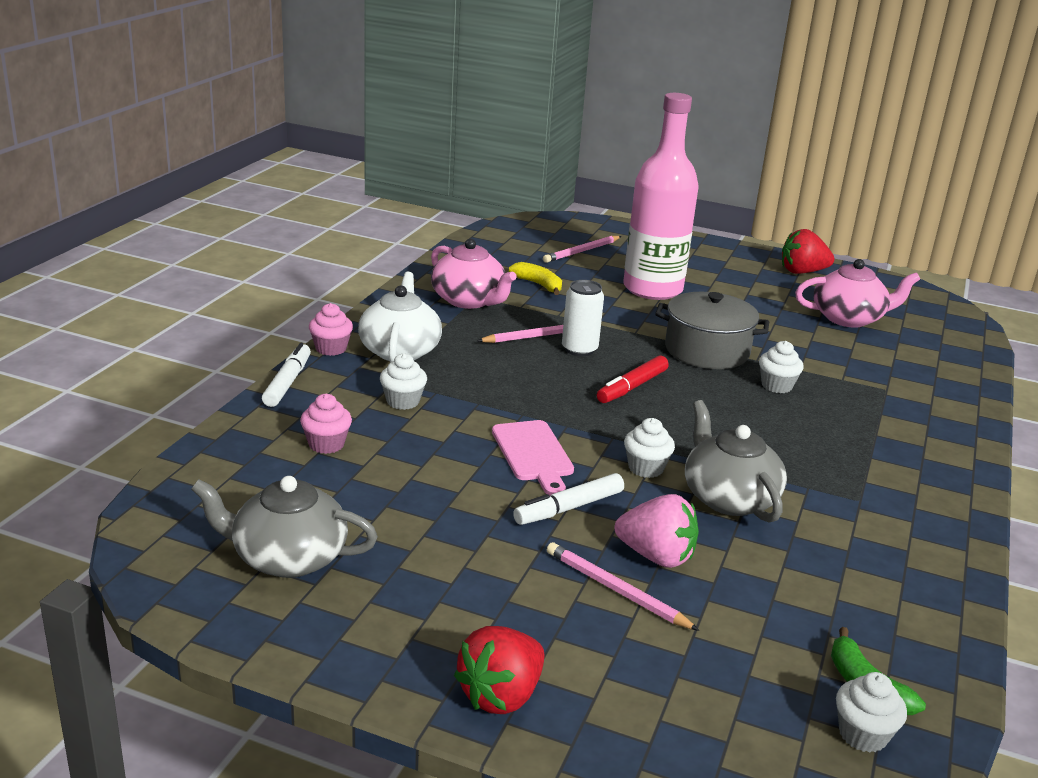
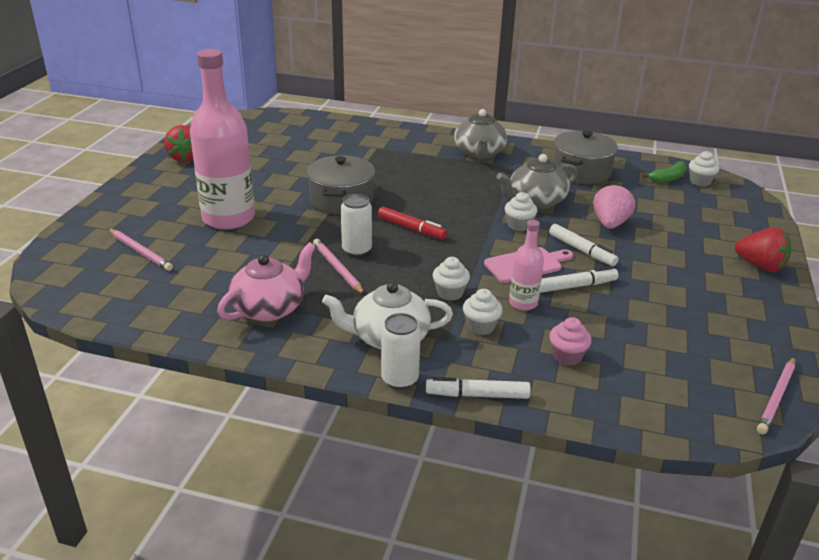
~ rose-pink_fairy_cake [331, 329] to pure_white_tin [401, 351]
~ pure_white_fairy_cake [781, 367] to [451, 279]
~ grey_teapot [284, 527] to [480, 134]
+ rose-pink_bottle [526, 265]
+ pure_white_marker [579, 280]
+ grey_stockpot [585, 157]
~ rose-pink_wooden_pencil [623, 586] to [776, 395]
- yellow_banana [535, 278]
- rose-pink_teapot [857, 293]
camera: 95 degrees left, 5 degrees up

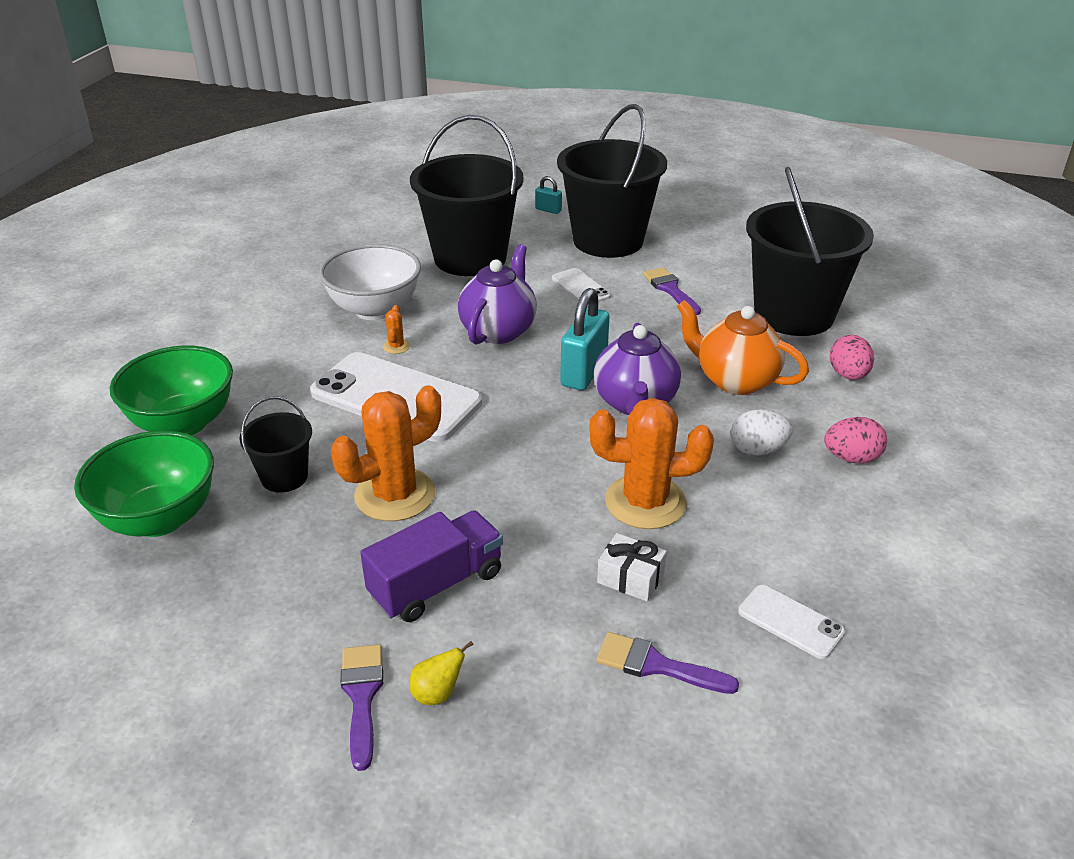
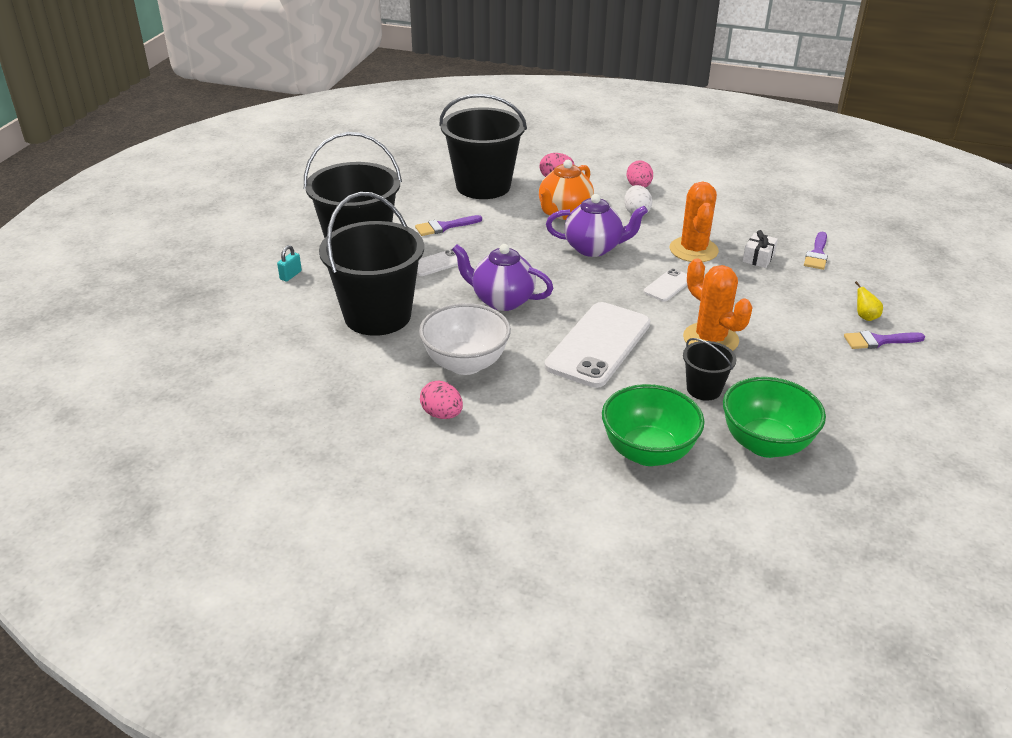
+ rose-pink_toy_egg [441, 400]
~ pure_white_mobile_phone [791, 622] to [665, 285]
- royal_purple_toy_truck [431, 566]
- bright_orange_cactus [396, 329]
- turquoise_padlock [584, 339]
camera: 90 degrees left, 0 degrees up

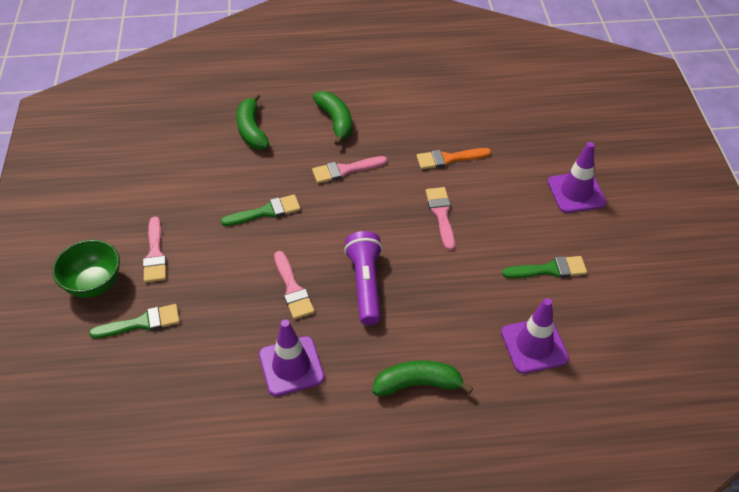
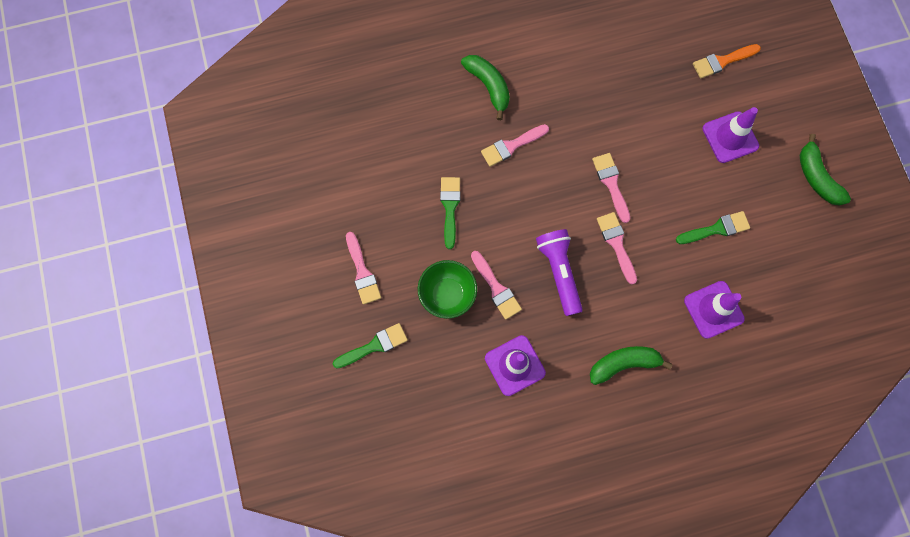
~ leaf-green_serving_bowl [86, 269] to [447, 289]
~ leaf-green_brush [261, 210] = [450, 213] 60 degrees counterclockwise
+ rose-pink_brush [617, 248]
~ bright_orange_brush [454, 158] to [727, 61]
~ leaf-green_banana [252, 121] to [825, 170]
camera: 10 degrees left, 25 degrees up

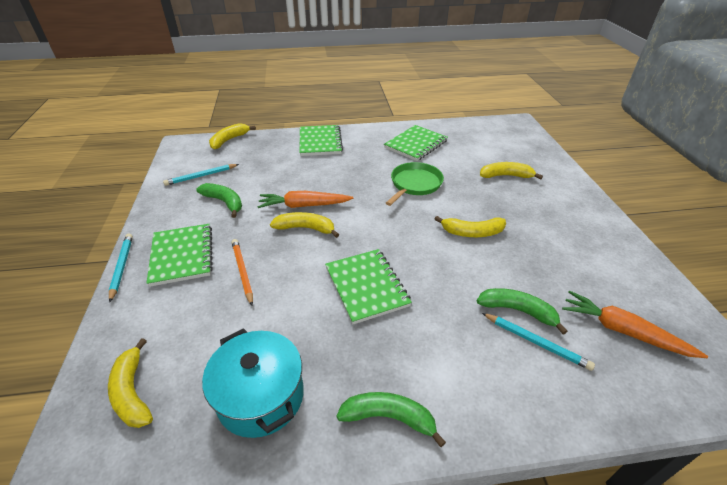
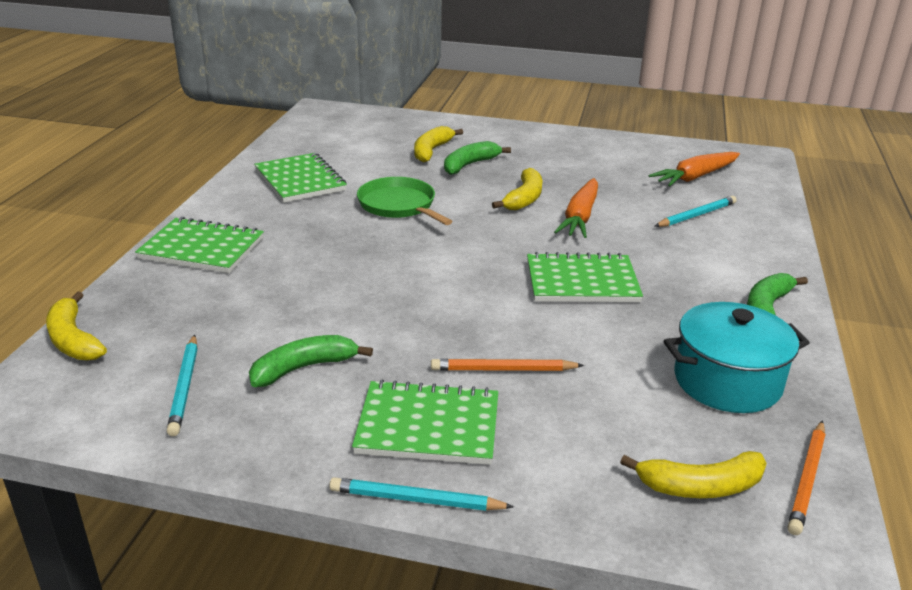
~ leaf-green_banana [522, 311] to [477, 158]
~ bright_orange_root_vegetable [305, 199] to [576, 208]
+ bright_orange_wooden_pencil [806, 478]
- yellow_banana [304, 225]
camera: 70 degrees left, 10 degrees down

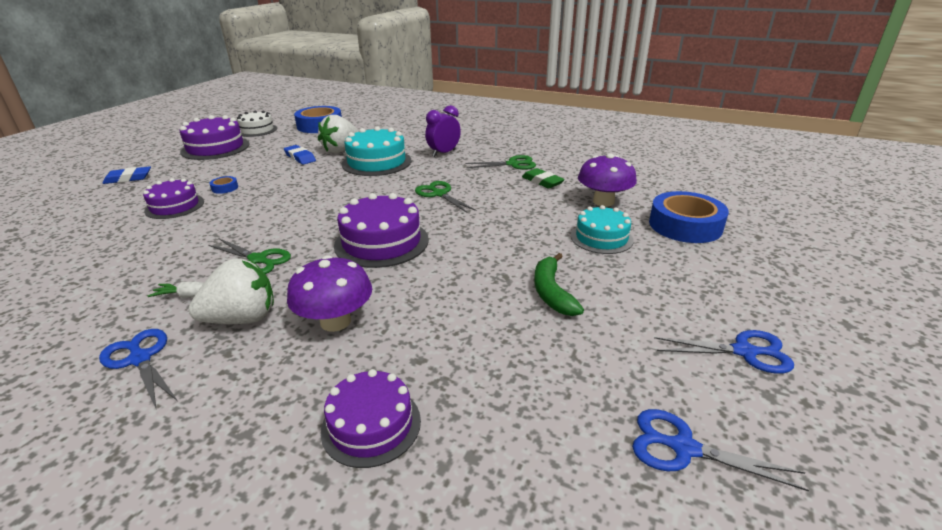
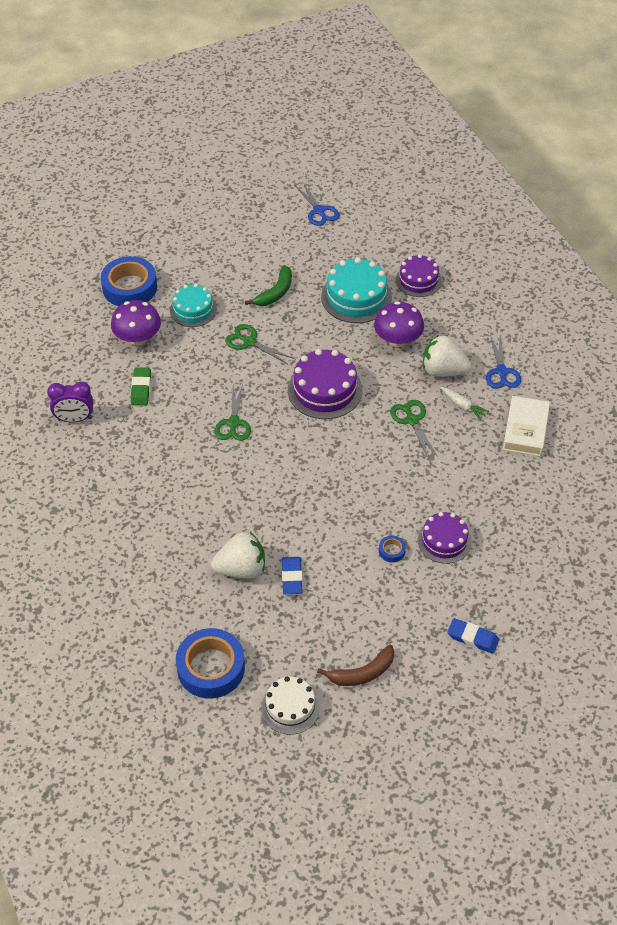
~ royal_purple_clock [443, 131] to [70, 402]
~ leaf-green_shears [500, 162] to [259, 344]
~ royal_purple_gateau [215, 137] to brown_banana [355, 665]
~ turquoise_gateau [377, 151] to [356, 290]
+ pure_white_book [526, 426]
- royal_blue_shears [724, 352]
camera: 140 degrees left, 20 degrees up

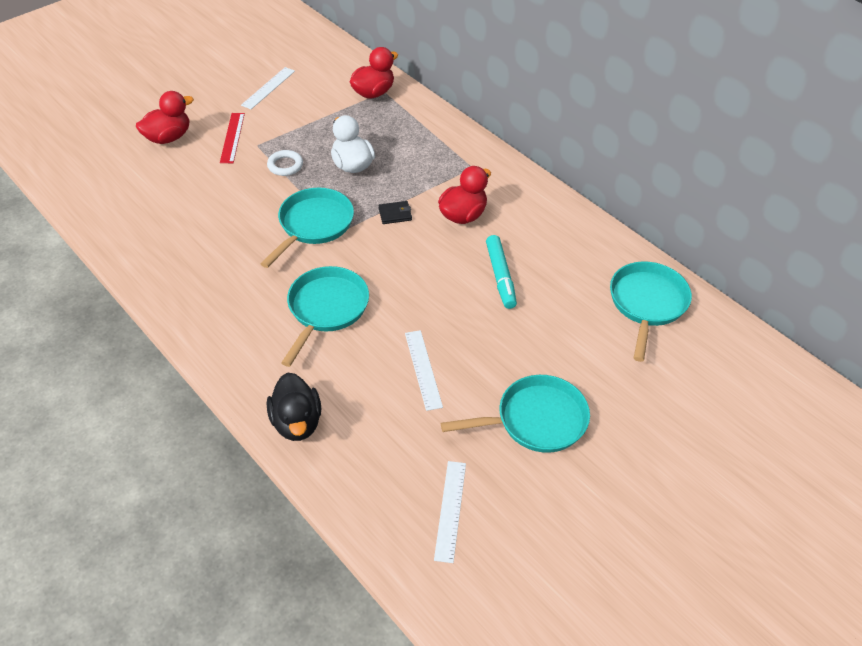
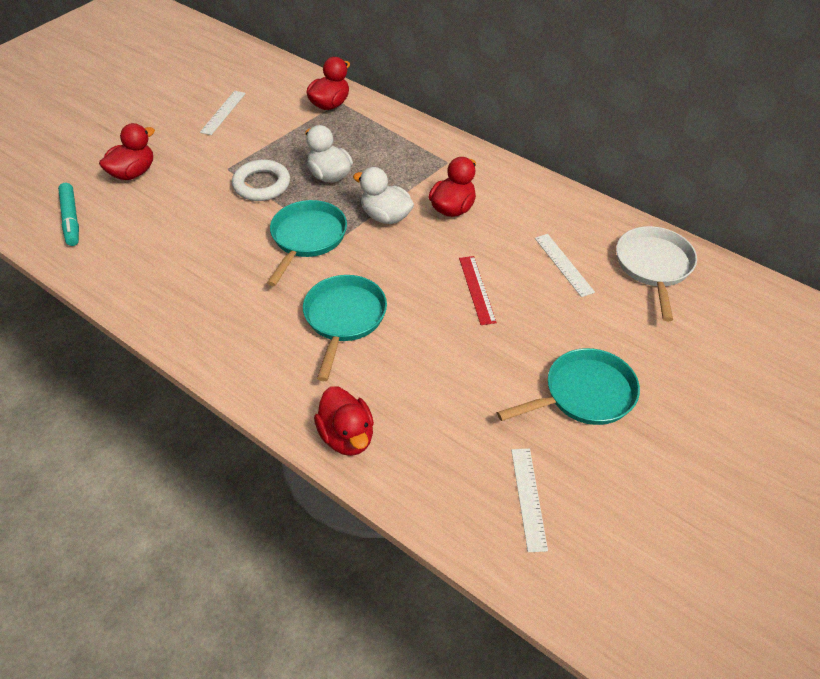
~ turquoise_marker [501, 272] to [68, 214]
~ pure_white_ring [285, 163] = [261, 180] x1.58
~ black_duck [294, 406] to red_duck [344, 421]
~ black_card_wallet [395, 212] to pure_white_duck [383, 195]
~ red_straightedge [232, 138] to [478, 290]
~ pure_white_straightedge [424, 370] to [565, 265]
~ turquoise_pan [651, 311] to pure_white_pan [656, 273]
camera: 10 degrees left, 0 degrees up

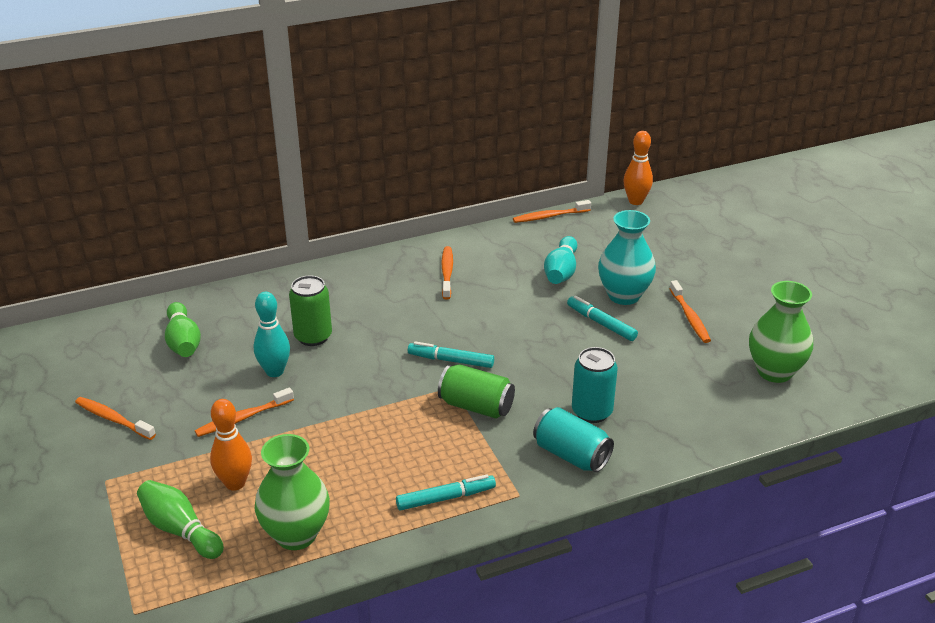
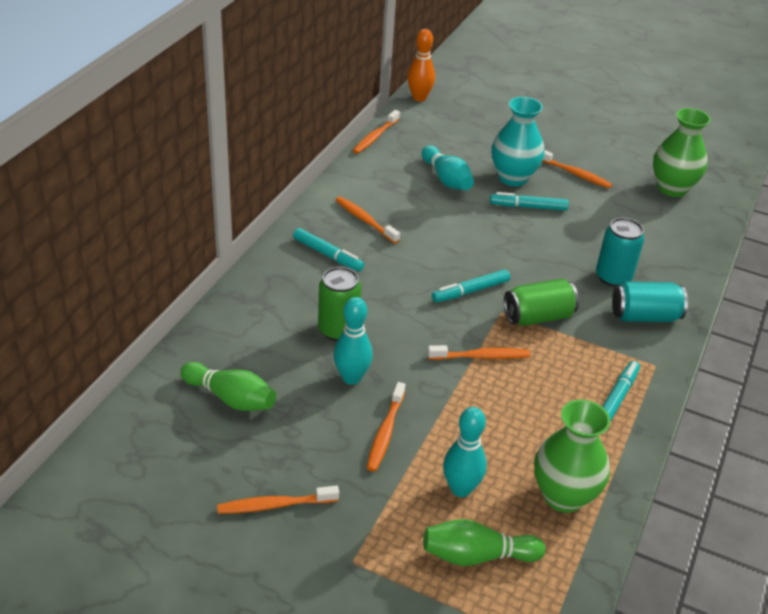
+ turquoise_marker [329, 249]
+ bright_orange_tooth_brush [479, 352]
~ bright_orange_bowling_pin [231, 445] to turquoise_bowling_pin [465, 452]
camera: 45 degrees left, 5 degrees up

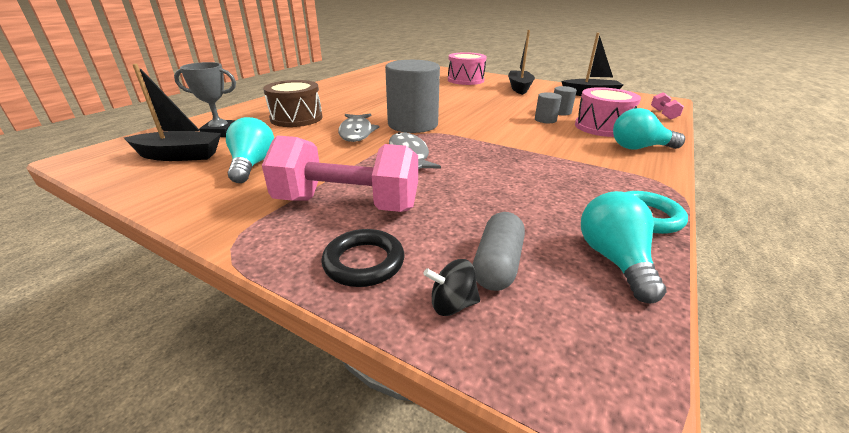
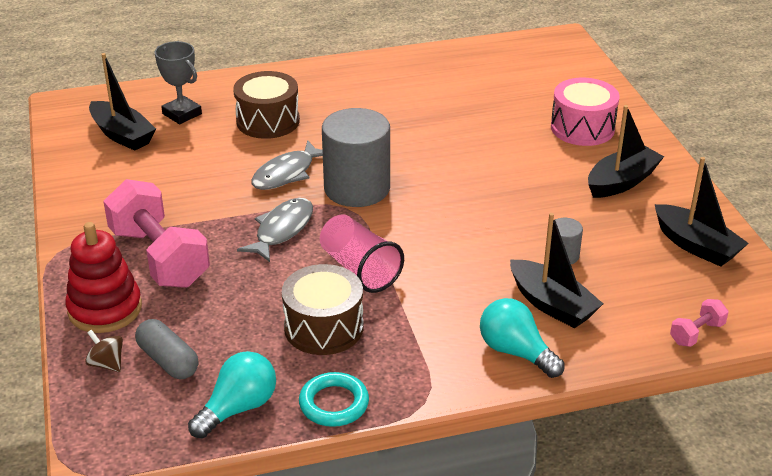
~ black_ring [363, 258] to red_stacking_toy [103, 277]
~ black_spinning_top [452, 287] to brown_spinning_top [104, 351]
~ grey_pill [499, 251] = [167, 349] 75 degrees clockwise
+ brown_snare_drum [323, 309]
+ rose-pink_beaker [362, 253]
~ rose-pink_snare_drum [608, 112] to black_boat [556, 270]
- turquoise_lightbulb [250, 150]
- grey_solid_cylinder [548, 107]
camera: 45 degrees right, 5 degrees up

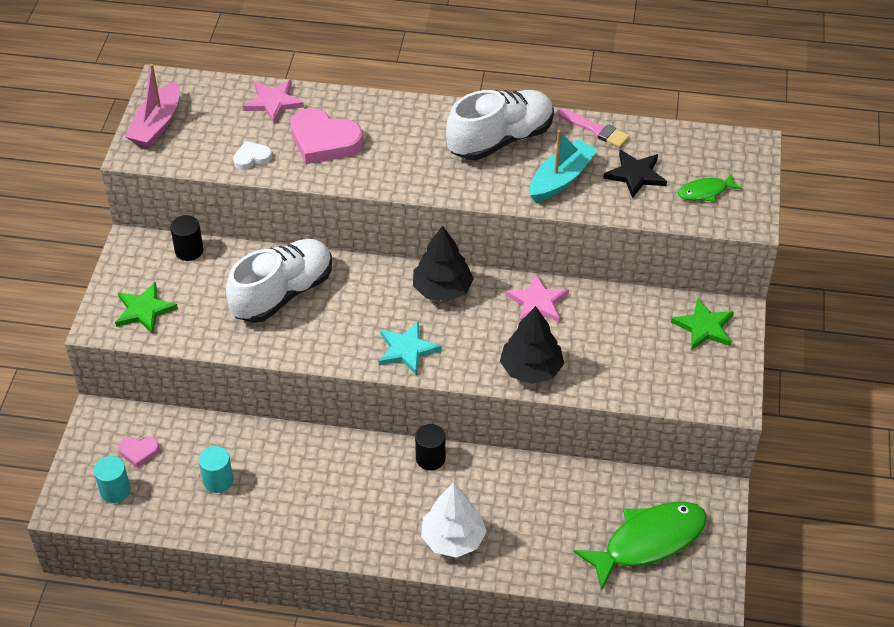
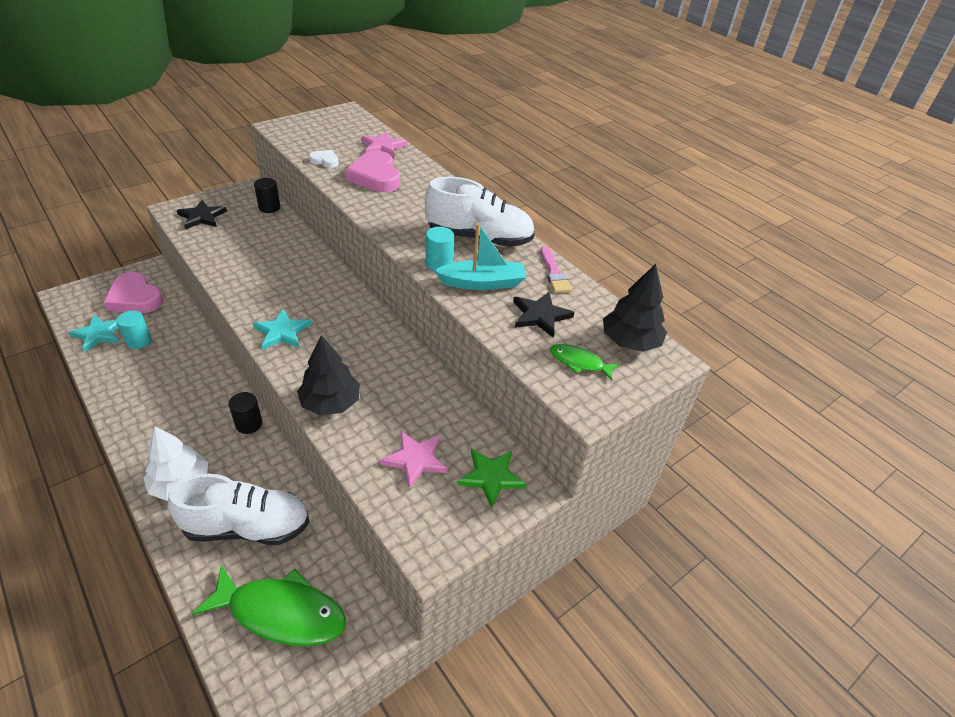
+ turquoise_five-pointed_star [94, 333]
~ rose-pink_heart [138, 452] = [133, 292] x1.98
~ pure_white_shoe [279, 281] to [238, 509]
~ leaf-green_five-pointed_star [146, 308] to black_five-pointed_star [202, 214]
~ rose-pink_five-pointed_star [537, 298] to [413, 459]
~ turquoise_solid_cylinder [112, 479] to [440, 249]
~ black_fir_tree [443, 263] to [635, 308]
- rose-pink_boat [152, 105]
camera: 40 degrees right, 5 degrees down

